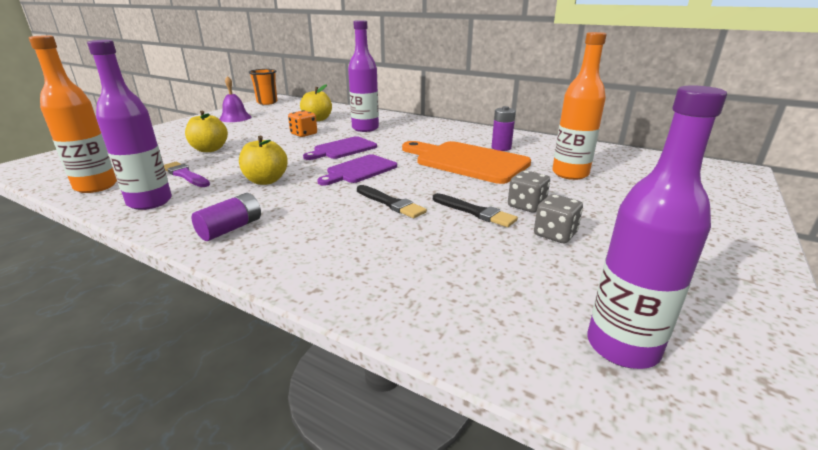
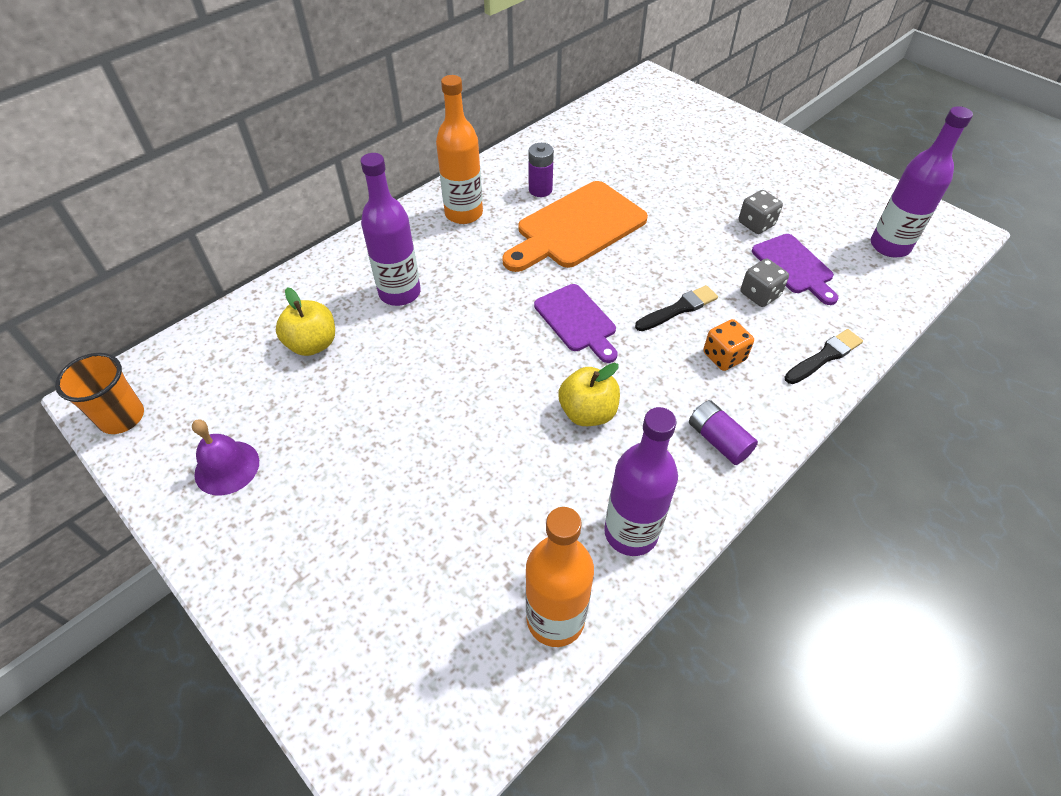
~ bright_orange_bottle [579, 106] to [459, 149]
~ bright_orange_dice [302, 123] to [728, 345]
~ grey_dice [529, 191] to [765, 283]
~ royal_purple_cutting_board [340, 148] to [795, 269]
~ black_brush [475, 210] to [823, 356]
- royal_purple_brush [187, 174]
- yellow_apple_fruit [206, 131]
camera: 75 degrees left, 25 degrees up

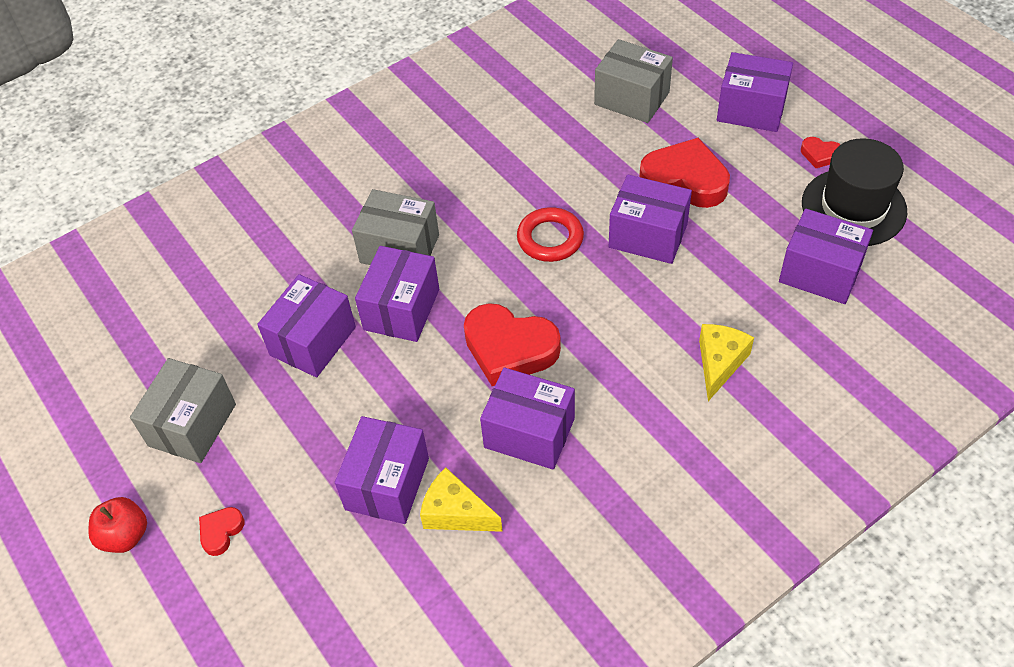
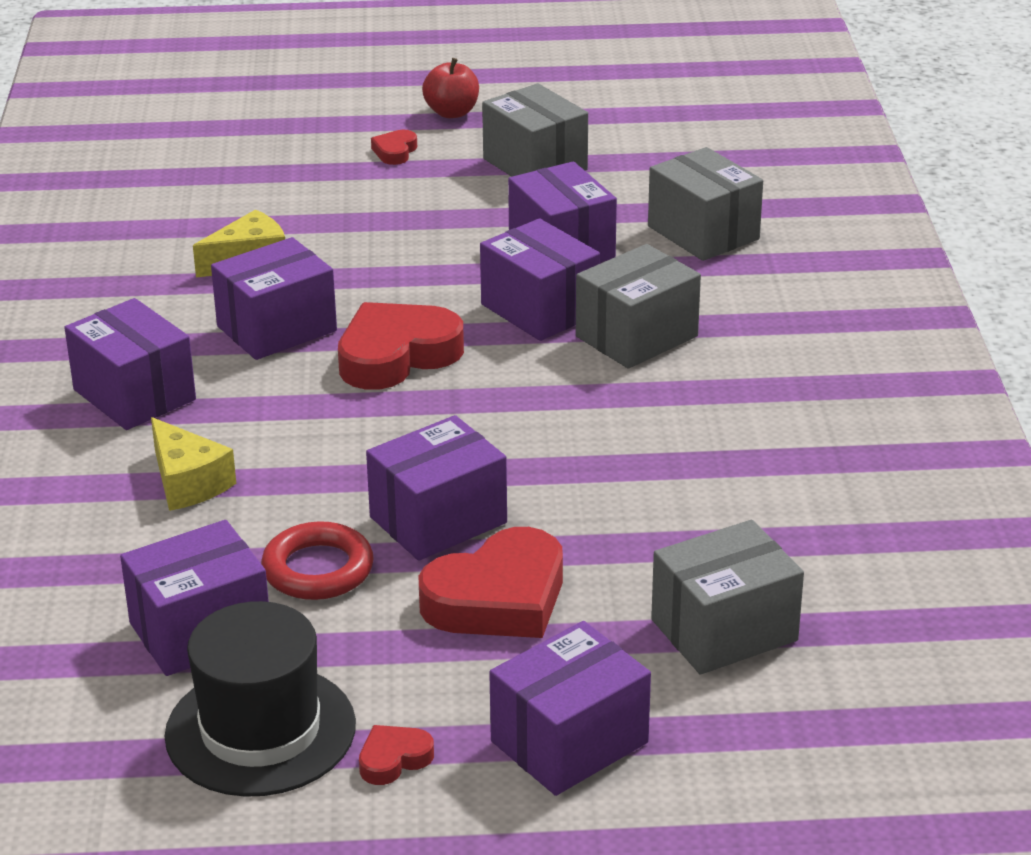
~ royal_purple_box [382, 470] to [130, 364]
~ red_ring [550, 234] to [317, 560]
~ red_heart [222, 531] = [394, 147] 135 degrees counterclockwise
+ grey_box [705, 204]
camera: 120 degrees right, 20 degrees down

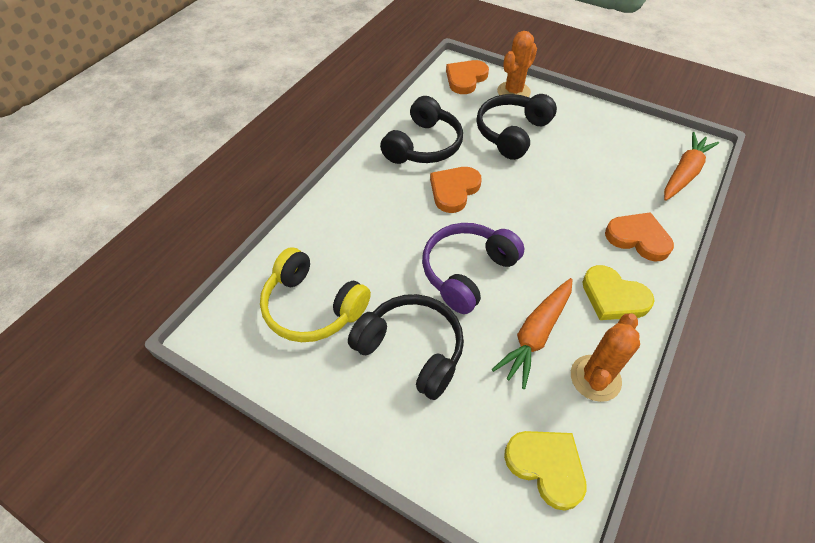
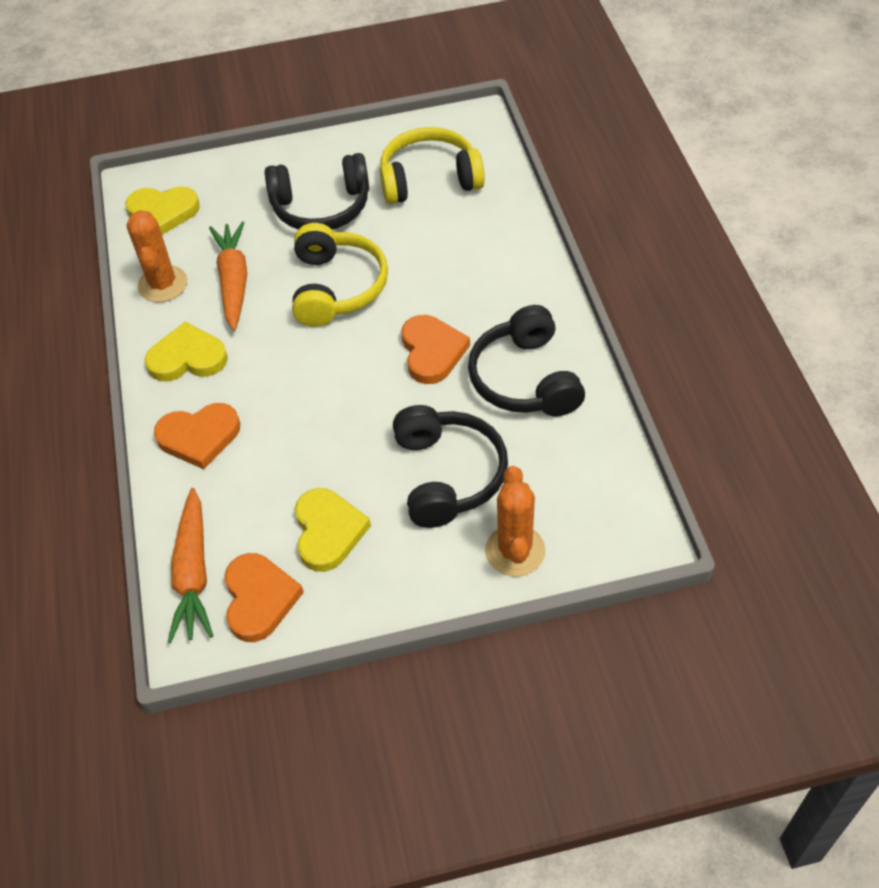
~ bright_orange_heart [467, 77] to [264, 597]
~ royal_purple_over-ear_headphones [473, 268] to yellow_over-ear_headphones [340, 275]
+ yellow_heart [333, 530]
camera: 140 degrees right, 0 degrees up

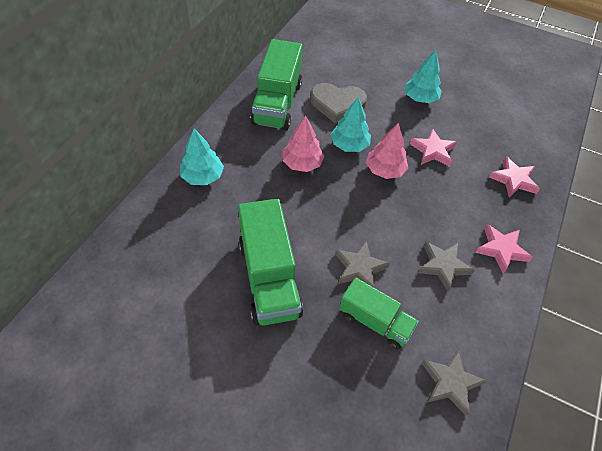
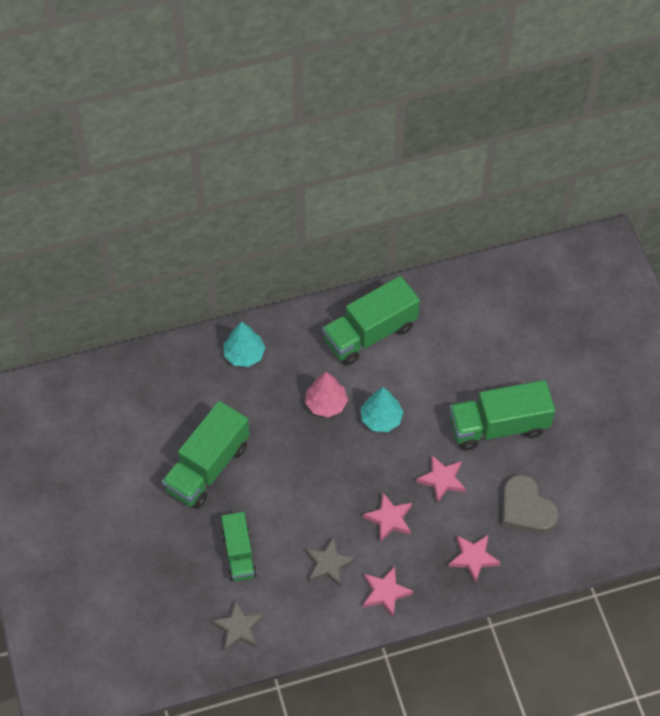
+ rose-pink_five-pointed_star [387, 517]
~ turquoise_fir_tree [423, 76] to leaf-green_toy_truck [502, 415]
~ grey_heart [338, 103] to [530, 504]
- grey_five-pointed_star [362, 263]
- rose-pink_fir_tree [387, 151]
camera: 50 degrees right, 5 degrees up

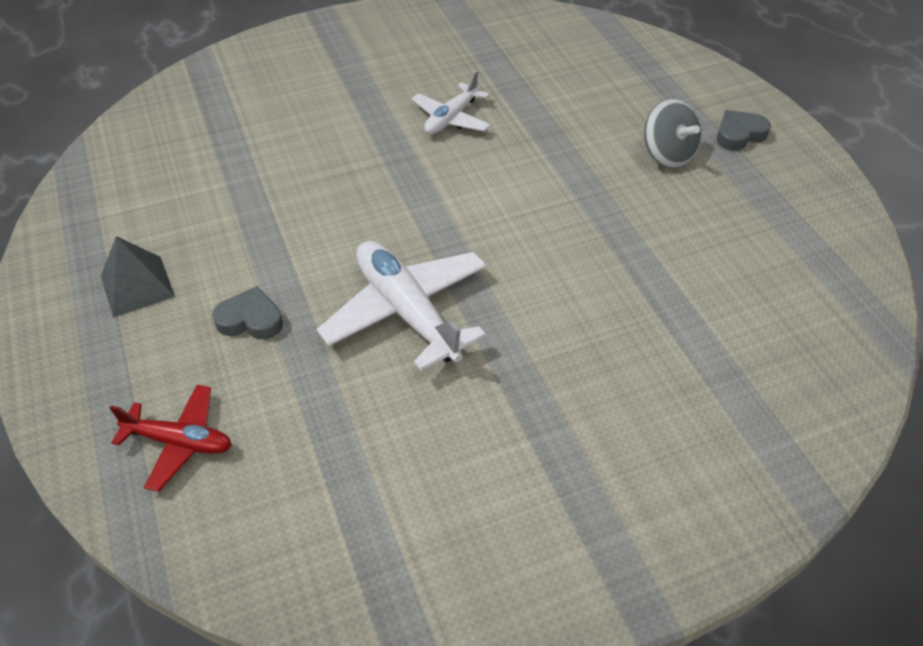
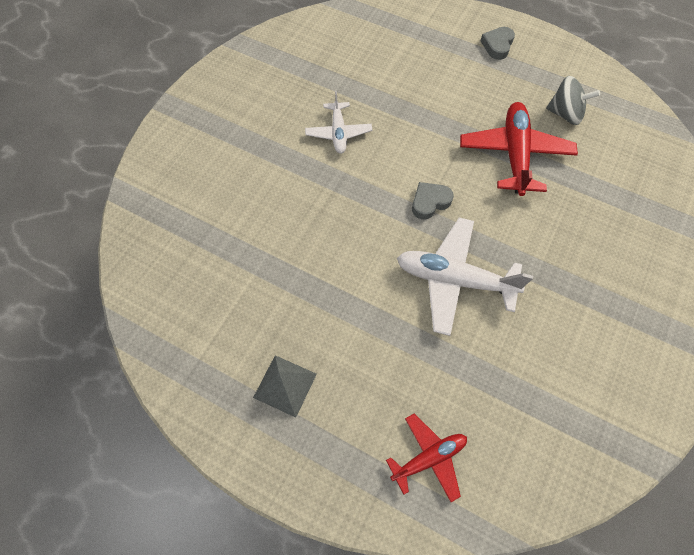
~ grey_heart [247, 313] to [433, 201]
+ red_plane [519, 149]
~ grey_spinning_top [673, 133] to [573, 100]
camera: 40 degrees left, 15 degrees up

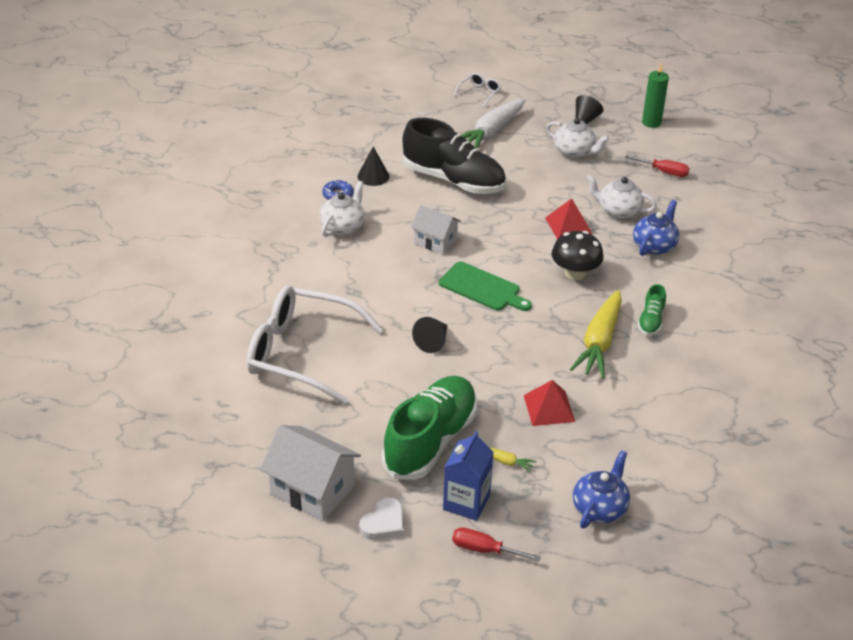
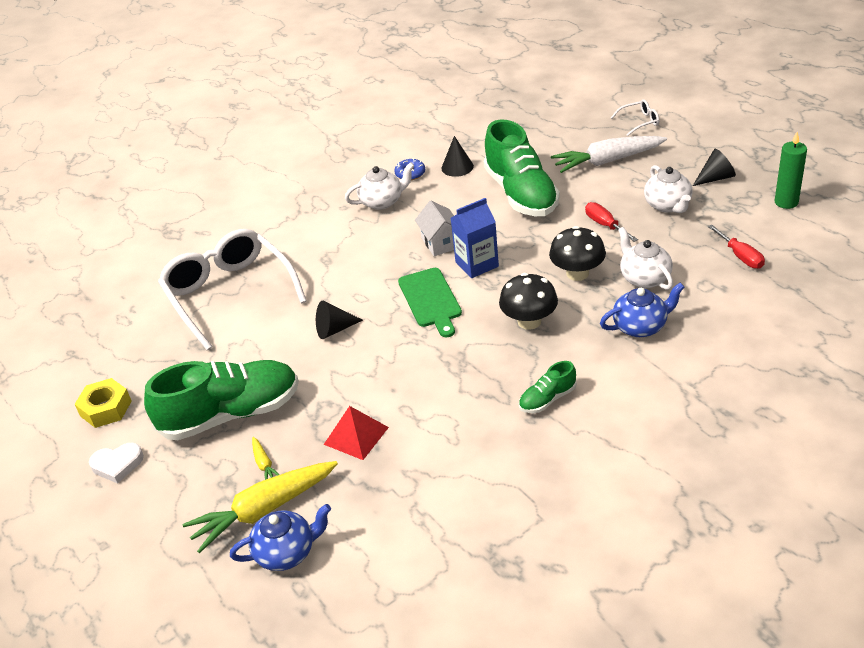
~ pure_white_toy_house [310, 473] to yellow_hexagon_nut [103, 403]
~ yellow_root_vegetable [596, 334] to [260, 507]
~ royal_blue_carton [468, 476] to [475, 238]
~ black_shoe [454, 156] to leaf-green_shoe [522, 168]
~ red_pyramid [568, 218] to black_toadstool [577, 253]
~ red_screwdriver [496, 544] to [611, 222]
camera: 45 degrees right, 0 degrees up

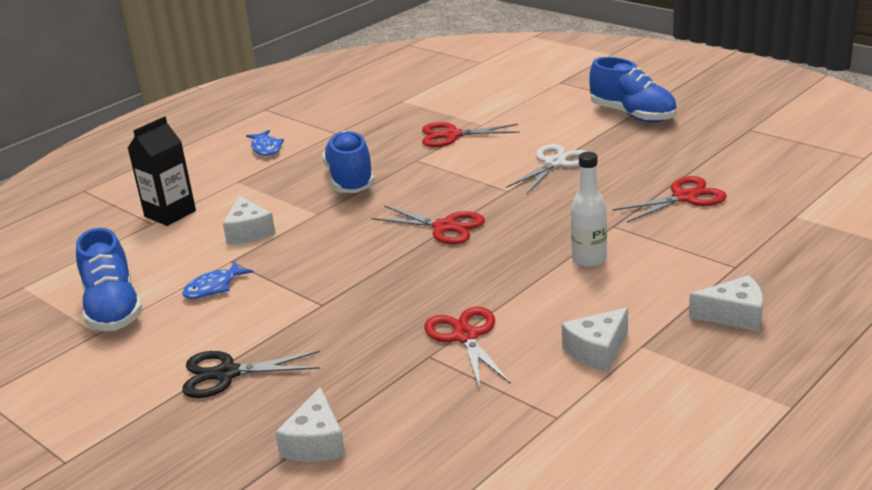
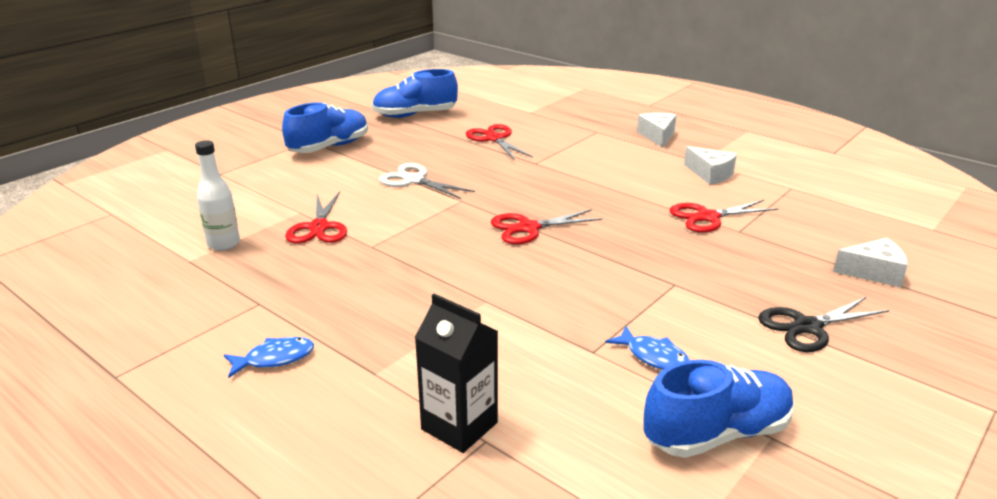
~ pure_white_bottle [589, 209] to [217, 195]
~ royal_blue_shoe [348, 162] to [415, 93]
~ red_shears [428, 224] = [546, 226] 135 degrees counterclockwise
~ black_shears [251, 374] = [824, 324] 75 degrees clockwise
- pure_white_cheese_wedge [249, 220]
camera: 95 degrees left, 0 degrees up

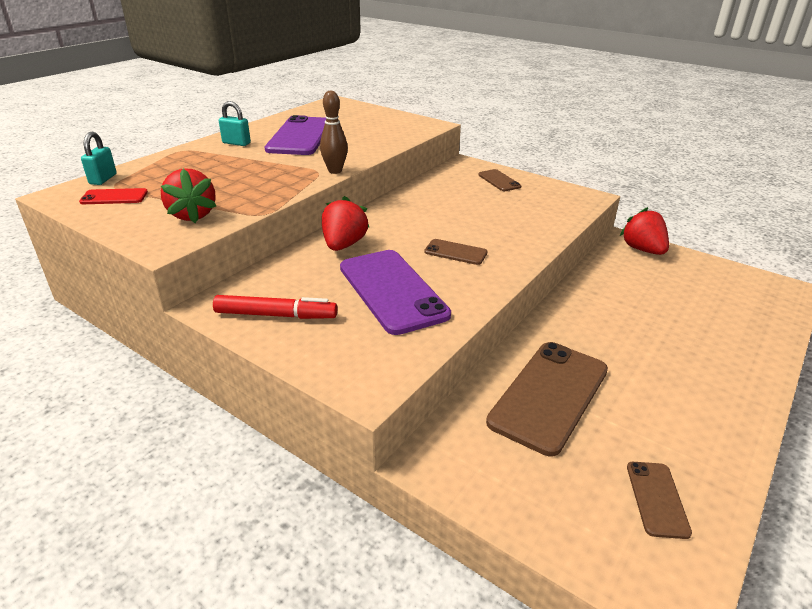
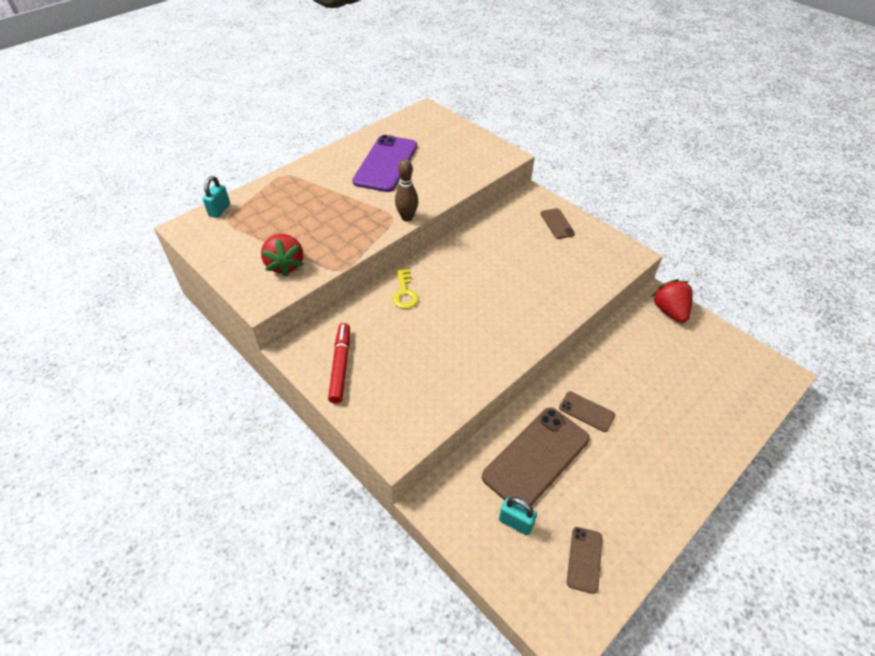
~ red_marker [275, 307] = [339, 363] 105 degrees counterclockwise
~ red_toy_strawberry [346, 223] to yellow_door_key [405, 289]
~ turquoise_padlock [235, 123] to [518, 516]
~ brown_mobile_phone [455, 252] to [587, 411]
- red_mobile_phone [113, 196]
- royal_purple_mobile_phone [395, 292]
camera: 10 degrees right, 15 degrees up

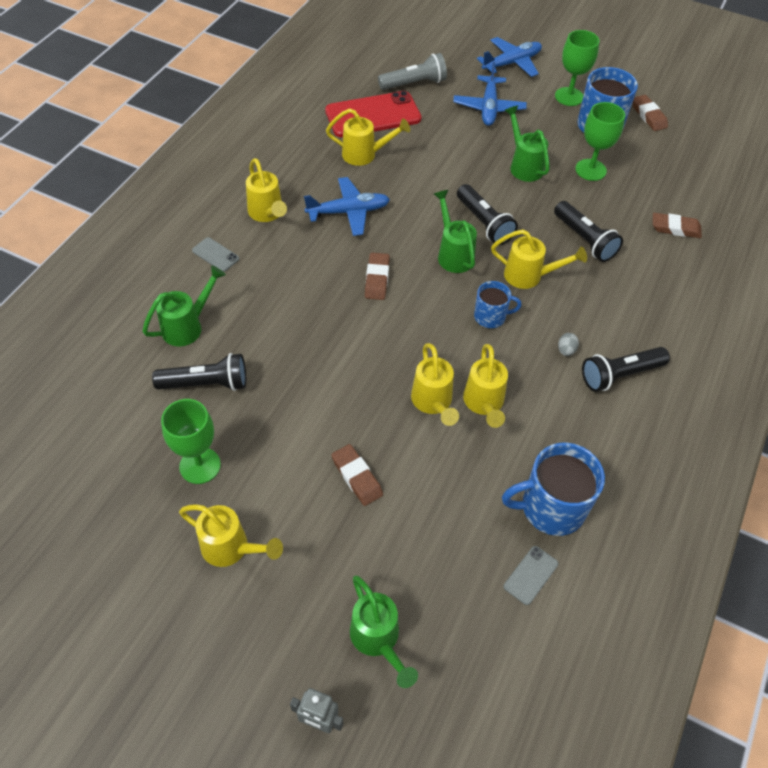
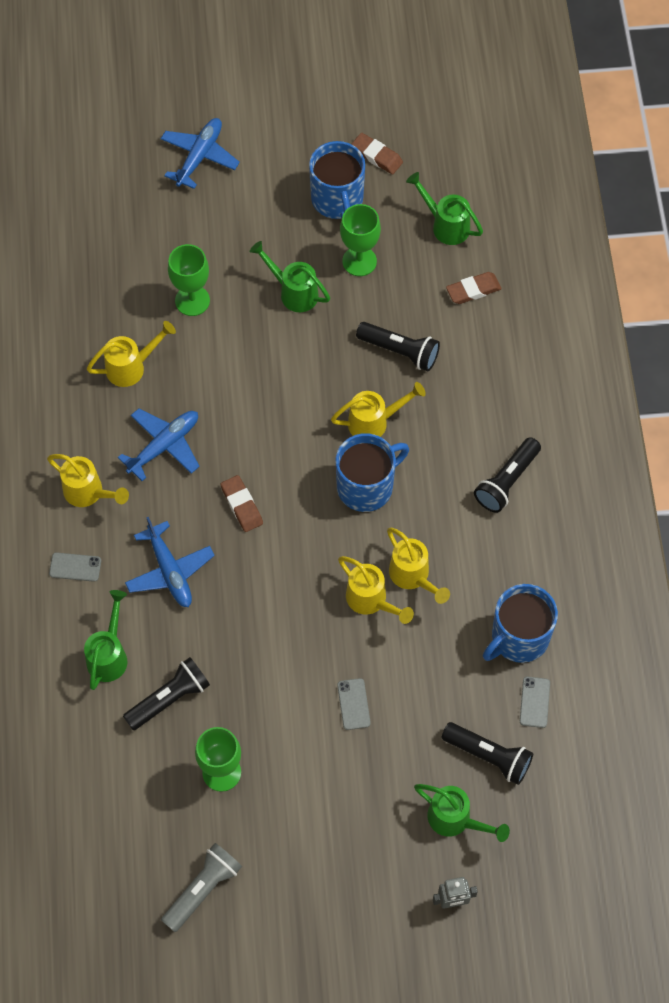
~ royal_blue_plane [490, 94] to [170, 562]
~ grey_pocket_torch [412, 71] to [201, 887]
~ leaf-green_chalice [577, 68] to [189, 280]
~ royal_blue_coffee_mug [498, 304] = [372, 472] x1.74
~ brown_gum_eraser [357, 475] to grey_mobile_phone [354, 704]
~ leaf-green_watering_can [455, 231] to [444, 208]
~ black_pocket_torch [487, 214] to [487, 753]
- yellow_watering_can [231, 535]
- red_mobile_phone [373, 114]
- grey_toy_egg [568, 344]
camera: 30 degrees left, 10 degrees up

